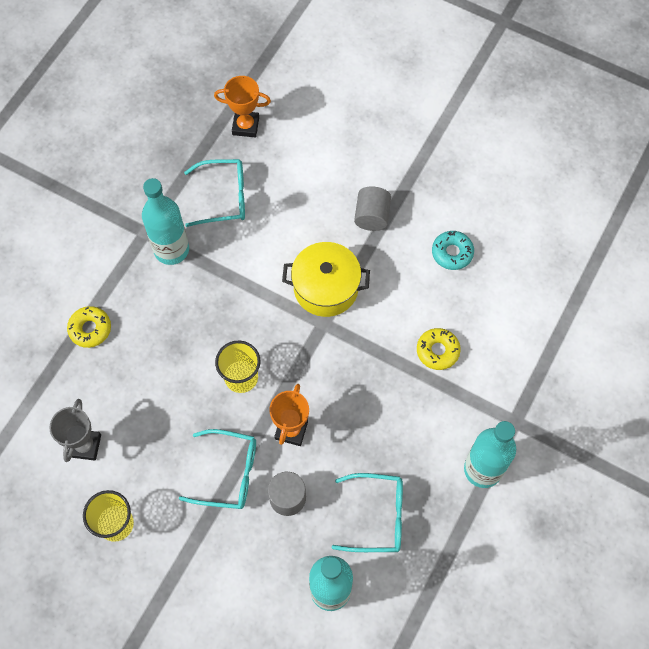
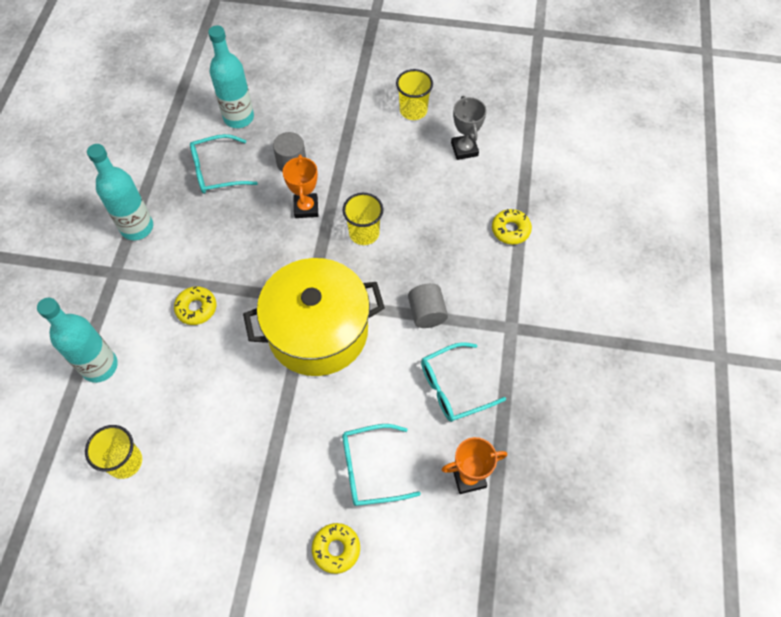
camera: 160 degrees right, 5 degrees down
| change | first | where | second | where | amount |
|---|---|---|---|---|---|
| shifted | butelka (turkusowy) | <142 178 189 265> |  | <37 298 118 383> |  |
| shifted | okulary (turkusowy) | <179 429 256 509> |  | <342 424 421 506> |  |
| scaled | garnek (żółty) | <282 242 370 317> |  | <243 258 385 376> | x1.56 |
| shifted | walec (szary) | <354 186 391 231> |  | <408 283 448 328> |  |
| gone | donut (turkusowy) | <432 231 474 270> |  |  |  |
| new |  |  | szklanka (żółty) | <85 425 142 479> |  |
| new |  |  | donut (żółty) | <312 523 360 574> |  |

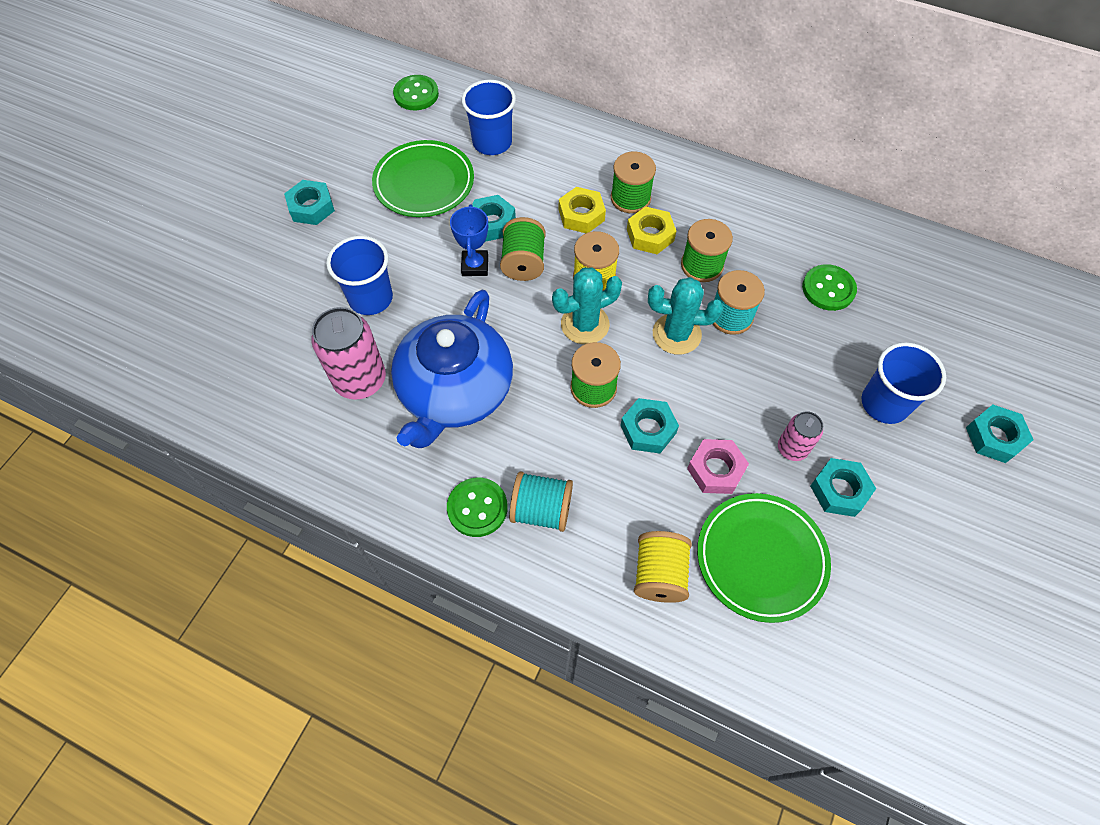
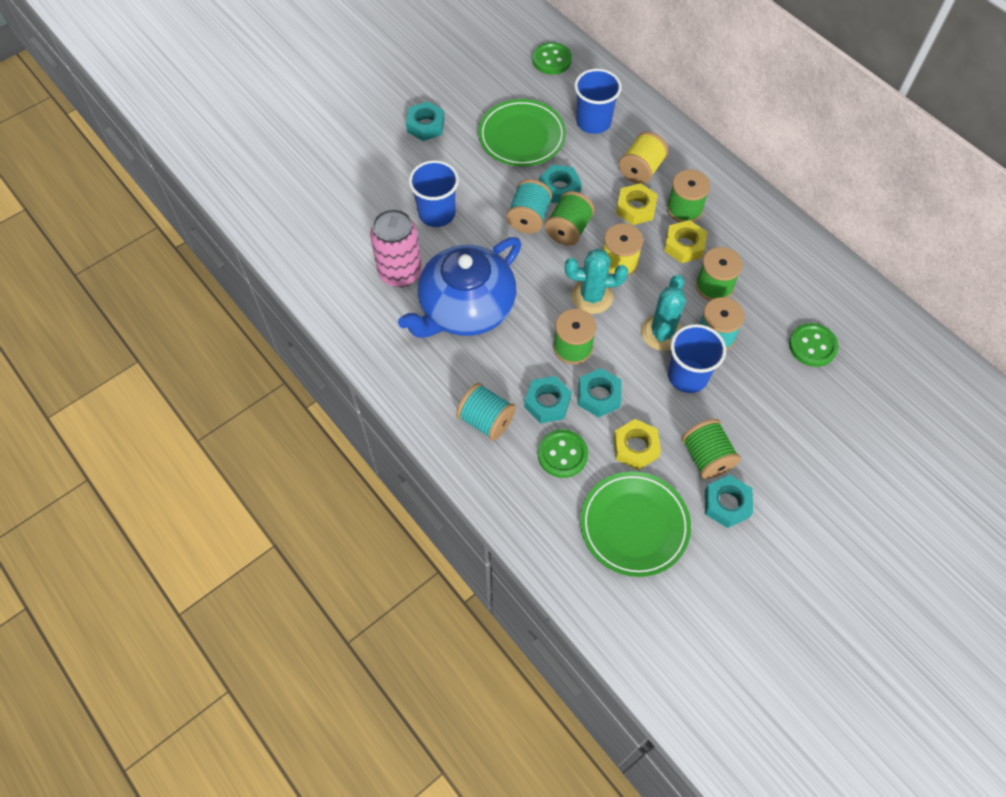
camera: 25 degrees right, 0 degrees up
| change | first | where | second | where | amount |
|---|---|---|---|---|---|
| shifted | guzik (zielony) | <447 477 508 537> |  | <538 429 588 478> |  |
| swapped | puchar (niebieski) | <450 204 488 276> | szpulka (turkusowy) | <506 179 552 234> |  |
| shifted | szpulka (żółty) | <634 531 692 603> |  | <619 132 668 184> |  |
| rotated | kaktus (turkusowy) | <648 277 723 355> |  | <641 275 685 351> | 75 degrees clockwise |
| repainted | nakrętka (różowy) | <687 439 749 494> | nakrętka (żółty) | <613 419 661 470> |  |
| swapped | puszka (różowy) | <778 411 823 461> | szpulka (zielony) | <681 419 741 479> |  |
| shifted | szklanka (niebieski) | <861 342 946 424> |  | <668 324 726 393> |  |
| shifted | nakrętka (turkusowy) | <966 405 1033 463> |  | <524 376 572 423> |  |

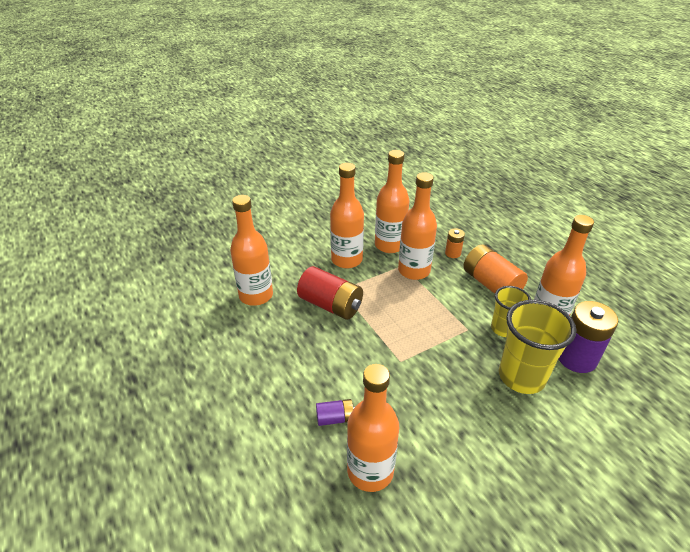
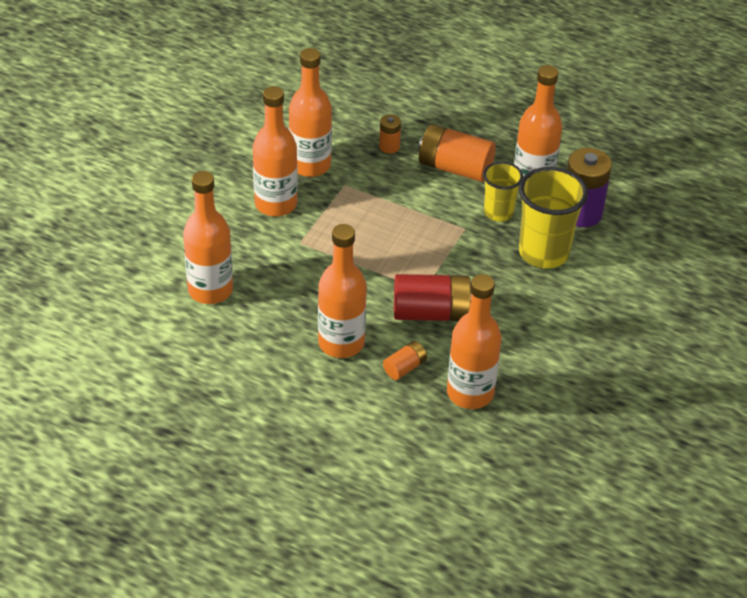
camera: 35 degrees left, 5 degrees up
| change | first | where | second | where | amount |
|---|---|---|---|---|---|
| shifted | bateria (czerwony) | <297 266 363 320> |  | <394 274 472 321> |  |
| repainted | bateria (fioletowy) | <316 399 355 426> | bateria (pomarańczowy) | <383 341 427 380> |  |
| shifted | butelka (pomarańczowy) | <398 172 437 280> |  | <318 224 367 358> |  |

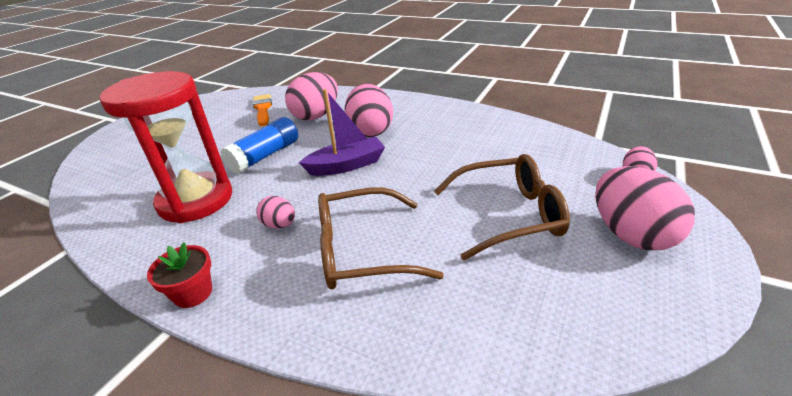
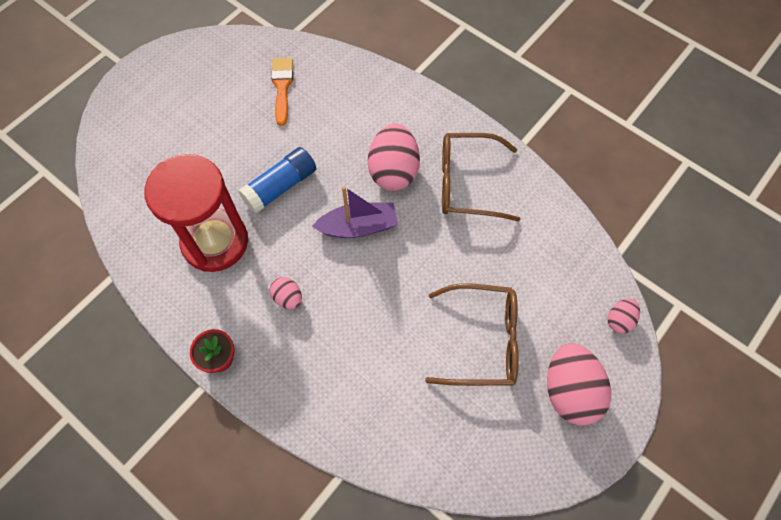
camera: 10 degrees right, 30 degrees up
| change | first | where | second | where | amount |
|---|---|---|---|---|---|
| gone | jajko (różowy) | <285 72 338 120> |  |  |  |
| shifted | okulary (brązowy) | <318 187 444 289> |  | <442 133 520 222> |  |

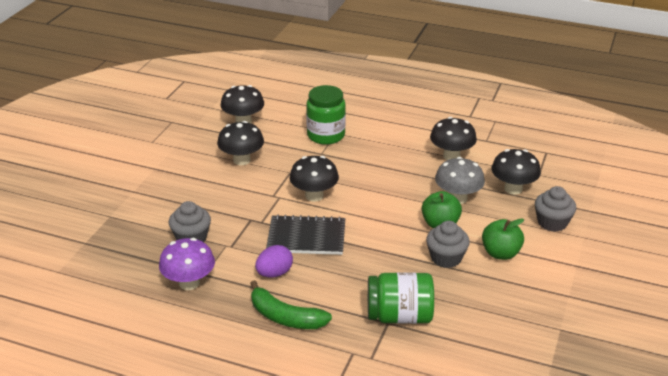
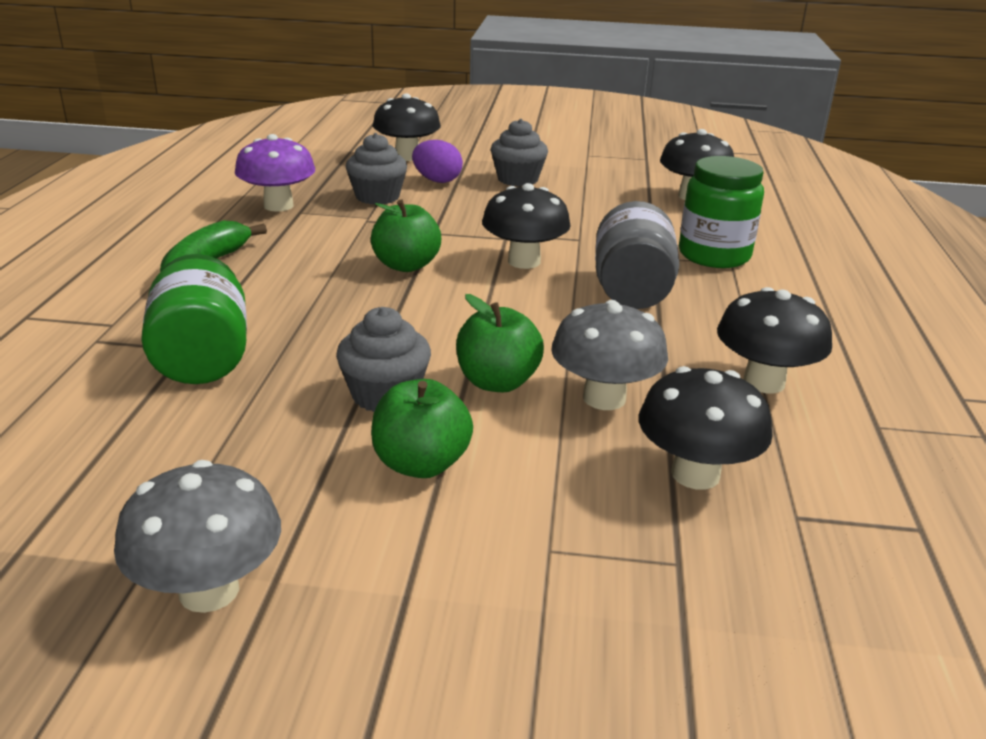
camera: 75 degrees right, 5 degrees down
| change | first | where | second | where | amount |
|---|---|---|---|---|---|
| shifted | grzyb (czarny) | <217 121 264 165> |  | <373 93 441 161> |  |
| shifted | jajko (fioletowy) | <255 245 293 278> |  | <412 140 463 183> |  |
| swapped | zeszyt (czarny) | <266 215 345 255> | jabłko (zielony) | <371 199 441 272> |  |
| shifted | muffinka (szary) | <535 186 576 232> |  | <491 119 548 186> |  |
| new |  |  | grzyb (szary) | <114 460 281 613> |  |
| new |  |  | słoik (szary) | <595 201 679 309> |  |

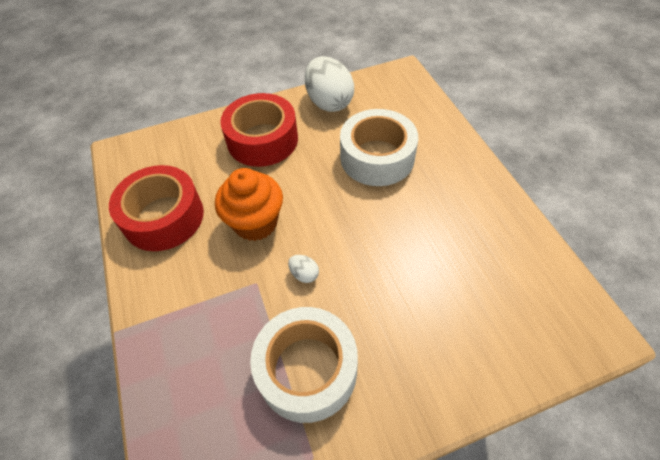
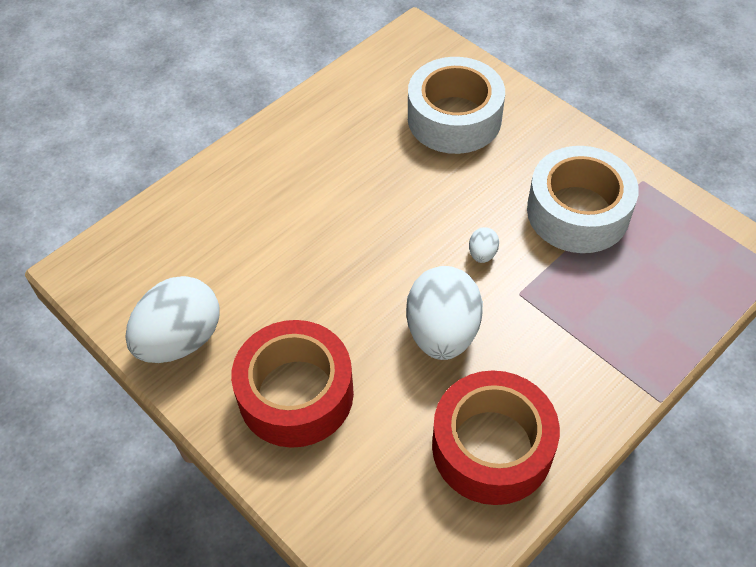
camera: 115 degrees left, 0 degrees up
| change | first | where | second | where | amount |
|---|---|---|---|---|---|
| swapped | muffinka (pomarańczowy) | <215 168 283 241> | jajko (biały) | <406 266 483 360> |  |
| shifted | taśma klejąca (biały) | <340 109 418 186> |  | <408 57 505 154> |  |

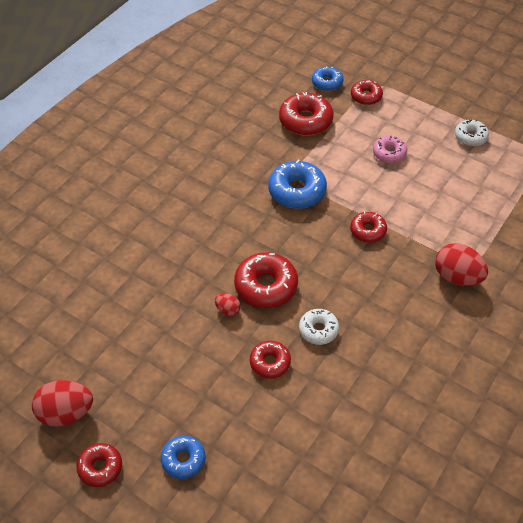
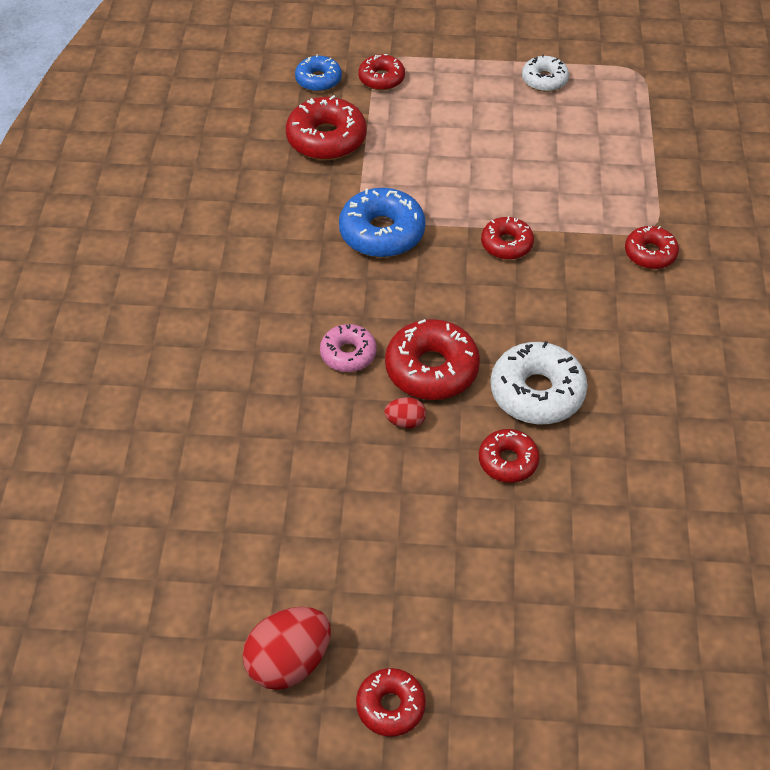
camera: 30 degrees left, 0 degrees up
| change | first | where | second | where | amount |
|---|---|---|---|---|---|
| gone | donut (niebieski) | <161 435 206 479> |  |  |  |
| scaled | donut (biały) | <299 309 339 345> |  | <490 341 587 424> | x1.65 |
| shifted | donut (różowy) | <373 136 407 163> |  | <320 324 377 372> |  |
| swapped | jajko (czerwony) | <435 243 488 286> | donut (czerwony) | <625 226 679 269> |  |

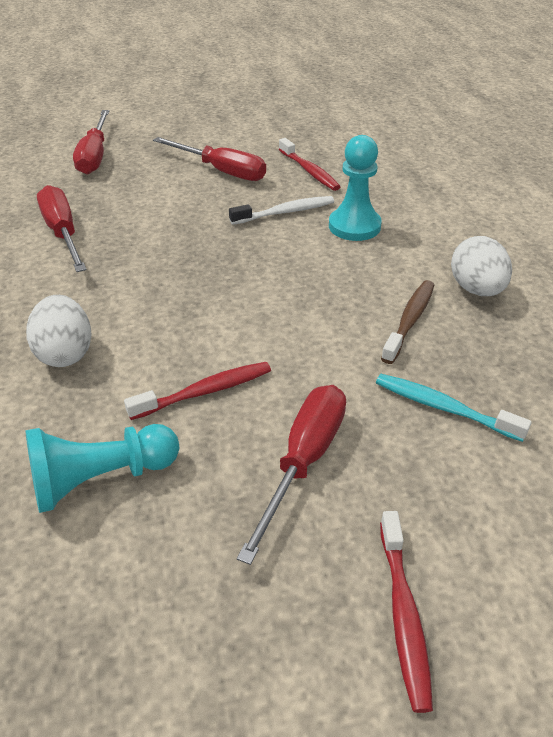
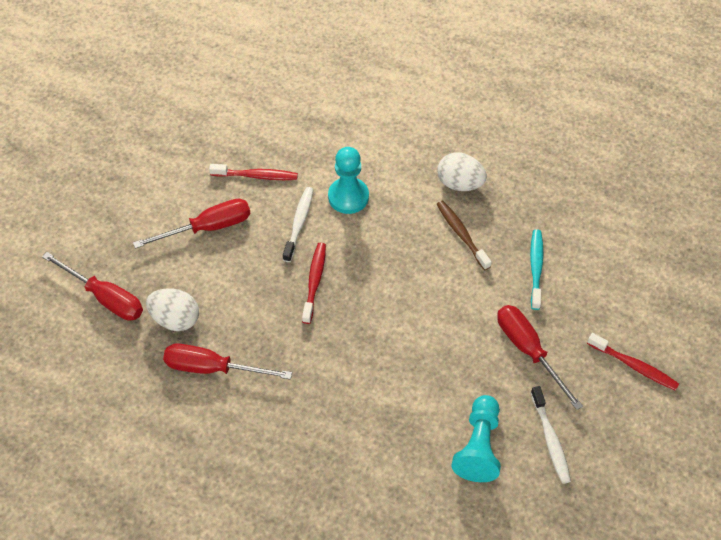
camera: 55 degrees left, 15 degrees up
| change | first | where | second | where | amount |
|---|---|---|---|---|---|
| shifted | jajko (biały) | <26 295 92 367> |  | <146 289 199 331> |  |
| shifted | szczoteczka do zębów (czerwony) | <124 362 271 420> |  | <302 243 326 324> |  |
| rotated | szczoteczka do zębów (turkusowy) | <376 374 531 442> |  | <530 229 543 310> | 120 degrees clockwise |
| new |  |  | szczoteczka do zębów (biały) | <531 386 571 484> |  |

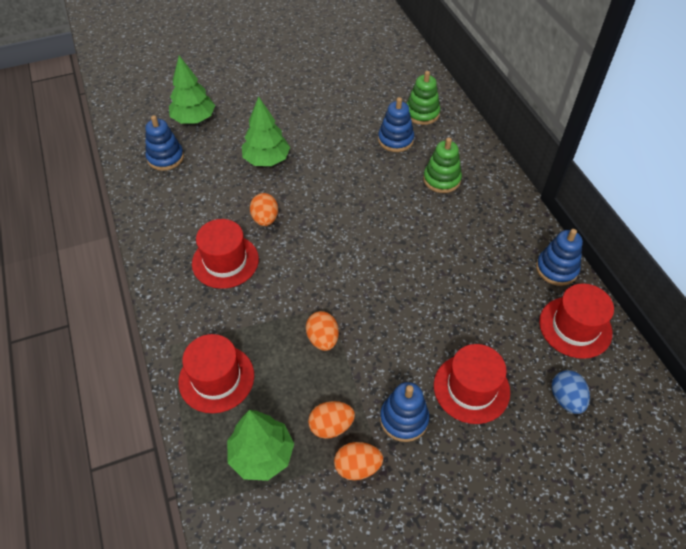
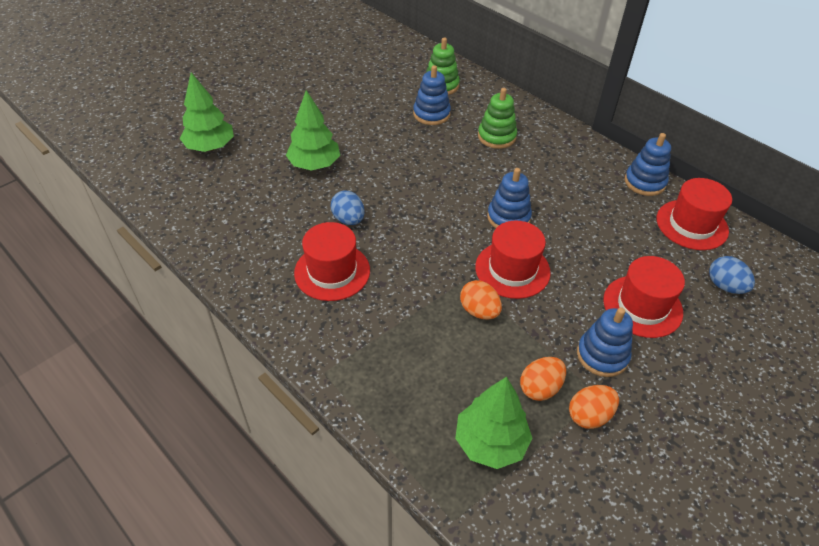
camera: 25 degrees left, 5 degrees down
| change | first | where | second | where | amount |
|---|---|---|---|---|---|
| shifted | zabawka nakładanka (niebieski) | <145 115 184 171> |  | <487 168 532 228> |  |
| shifted | kapelusz (czerwony) | <178 334 254 413> |  | <475 221 551 299> |  |
| repainted | jajko (pomarańczowy) | <250 193 278 226> | jajko (niebieski) | <331 190 365 225> |  |

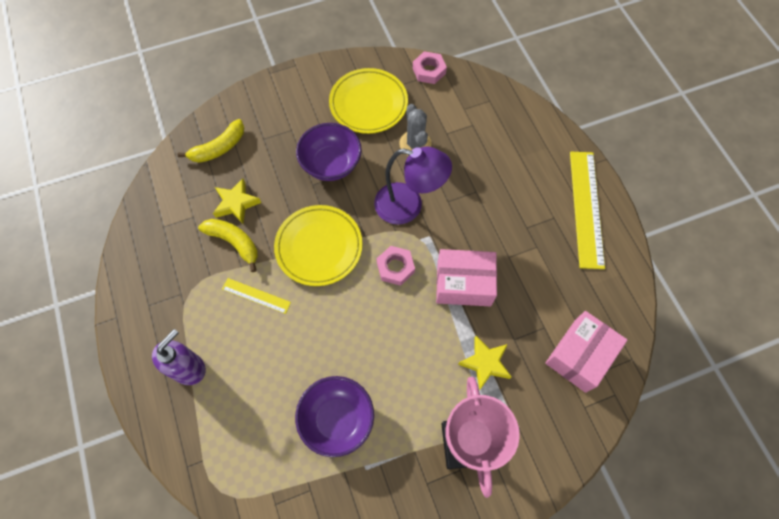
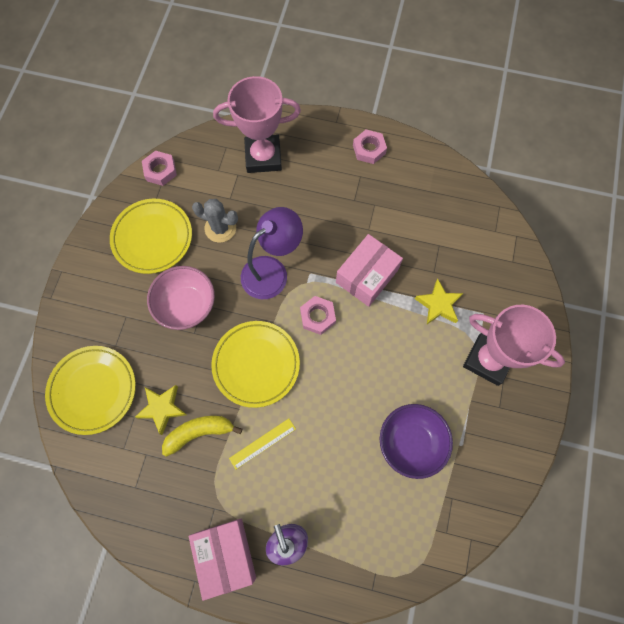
camera: 55 degrees left, 5 degrees up
| change | first | where | second | where | amount |
|---|---|---|---|---|---|
| swapped | banan (żółty) | <177 119 244 163> | talerz (żółty) | <45 346 136 435> |  |
| repainted | miska (fioletowy) | <296 123 362 181> | miska (różowy) | <147 266 215 330> |  |
| shifted | pudełko (różowy) | <545 311 627 393> |  | <189 519 256 601> |  |
| swapped | linijka (żółty) | <570 152 605 269> | nakrętka (różowy) | <353 130 387 164> |  |
| new |  |  | puchar (różowy) | <213 76 301 173> |  |

